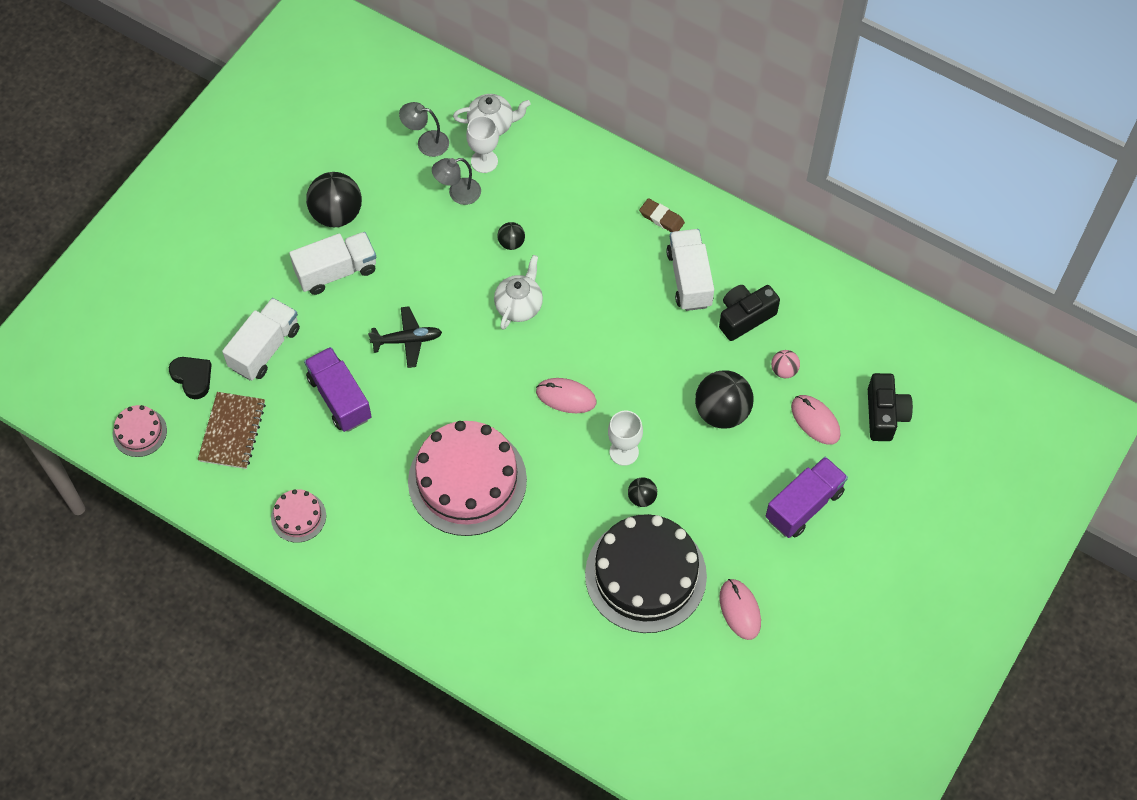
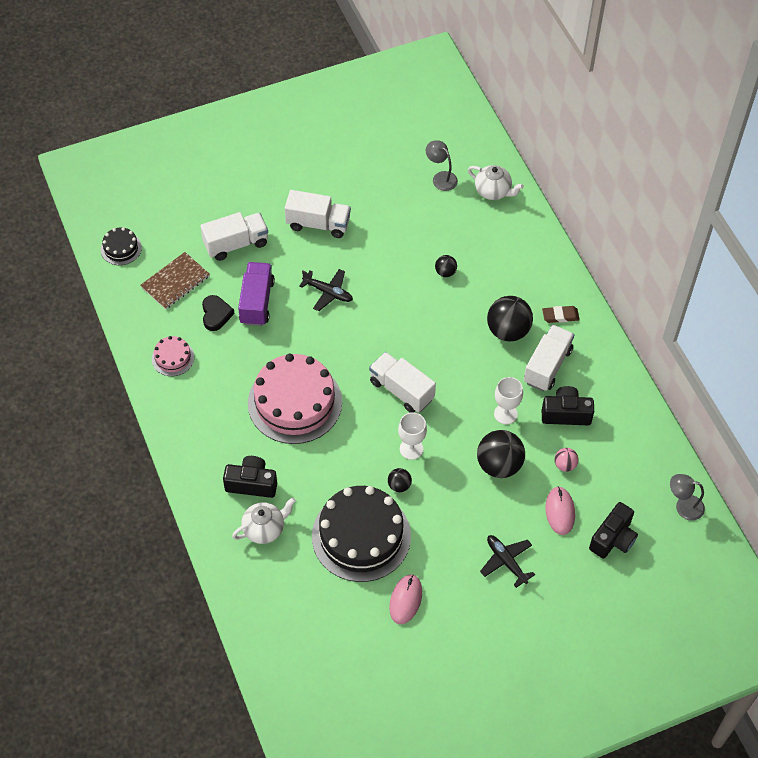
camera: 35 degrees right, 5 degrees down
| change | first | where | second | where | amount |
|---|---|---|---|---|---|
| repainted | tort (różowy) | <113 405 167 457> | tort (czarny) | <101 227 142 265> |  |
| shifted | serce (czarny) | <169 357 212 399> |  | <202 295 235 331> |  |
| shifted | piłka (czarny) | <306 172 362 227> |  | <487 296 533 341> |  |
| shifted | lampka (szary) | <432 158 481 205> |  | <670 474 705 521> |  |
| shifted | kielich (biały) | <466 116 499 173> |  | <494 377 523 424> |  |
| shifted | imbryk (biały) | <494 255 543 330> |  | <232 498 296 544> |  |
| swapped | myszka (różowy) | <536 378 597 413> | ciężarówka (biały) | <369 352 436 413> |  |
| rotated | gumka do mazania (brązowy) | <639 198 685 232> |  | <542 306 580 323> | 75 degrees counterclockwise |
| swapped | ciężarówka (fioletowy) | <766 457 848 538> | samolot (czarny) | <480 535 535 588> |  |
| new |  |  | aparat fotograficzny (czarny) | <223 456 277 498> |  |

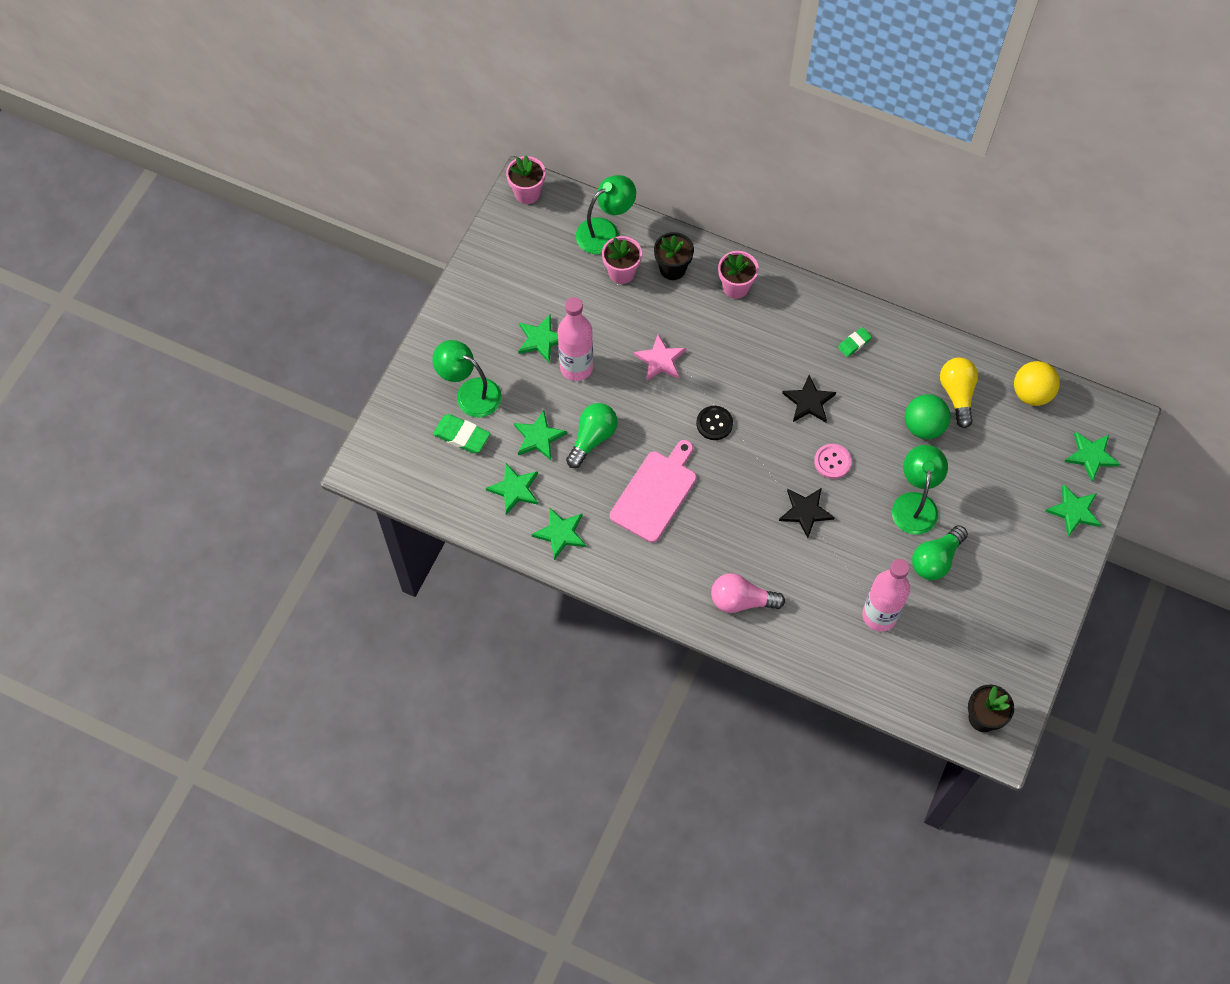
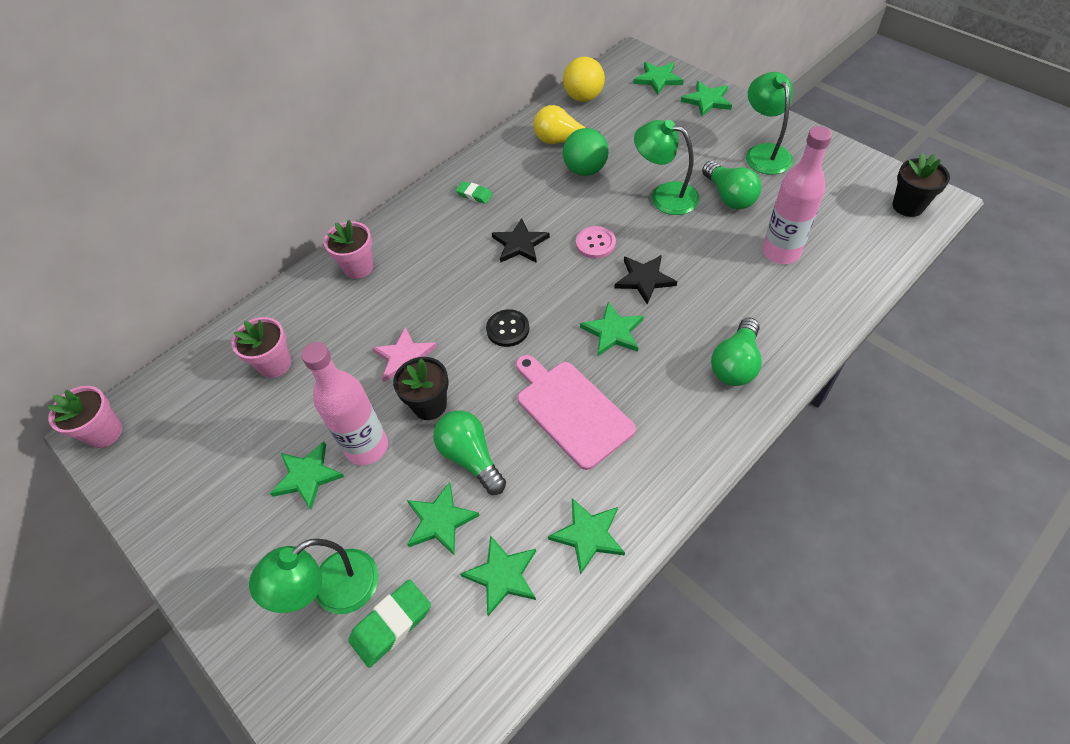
camera: 65 degrees left, 10 degrees down
| change | first | where | second | where | amount |
|---|---|---|---|---|---|
| shifted | lampka (zielony) | <576 175 636 254> |  | <746 72 793 175> |  |
| shifted | doniczka (czarny) | <654 232 694 280> |  | <393 357 449 420> |  |
| repainted | żarówka (różowy) | <711 573 785 613> | żarówka (zielony) | <711 317 762 386> |  |
| rotated | gumka do mazania (zielony) | <838 327 872 357> |  | <456 181 493 204> | 45 degrees counterclockwise |
| new |  |  | gwiazda (zielony) | <580 302 644 356> |  |

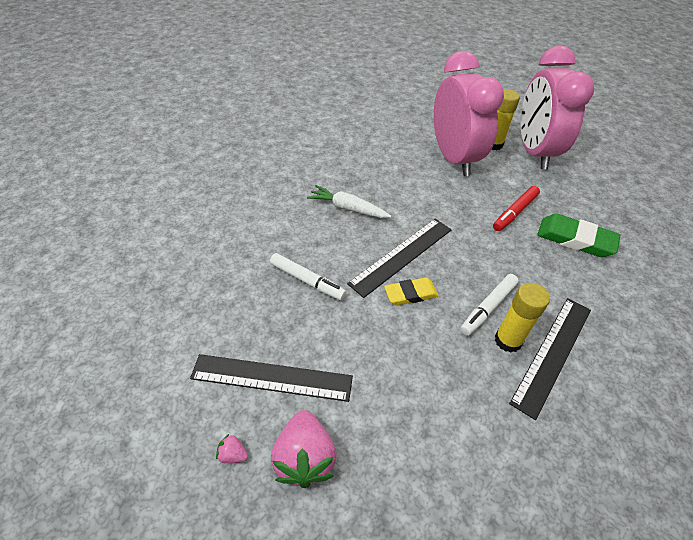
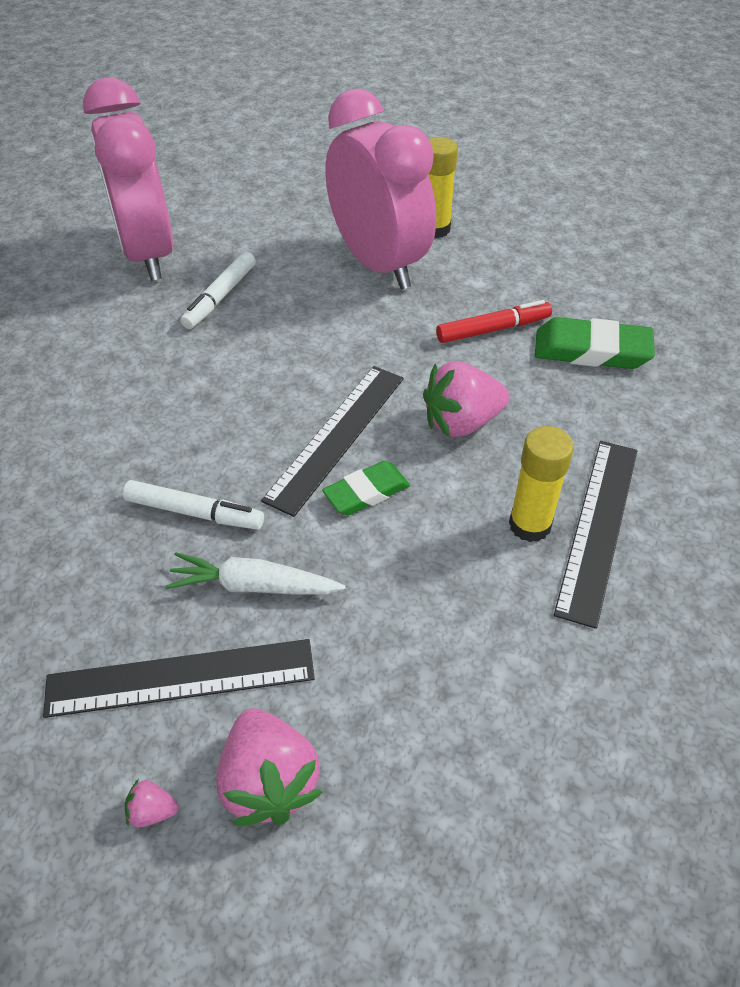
camera: 15 degrees left, 0 degrees up
| change | first | where | second | where | amount |
|---|---|---|---|---|---|
| shifted | marchewka (biały) | <307 185 391 218> |  | <165 552 346 595> |  |
| repainted | gumka do mazania (żółty) | <384 277 439 305> | gumka do mazania (zielony) | <322 461 410 515> |  |
| shifted | flamaster (biały) | <460 274 519 336> |  | <180 252 256 329> |  |
| rotated | flamaster (czerwony) | <493 186 540 231> |  | <436 300 552 343> | 135 degrees counterclockwise |
| shifted | budzik (różowy) | <521 46 594 169> |  | <83 77 173 281> |  |
| new |  |  | truskawka (różowy) | <423 361 510 438> |  |

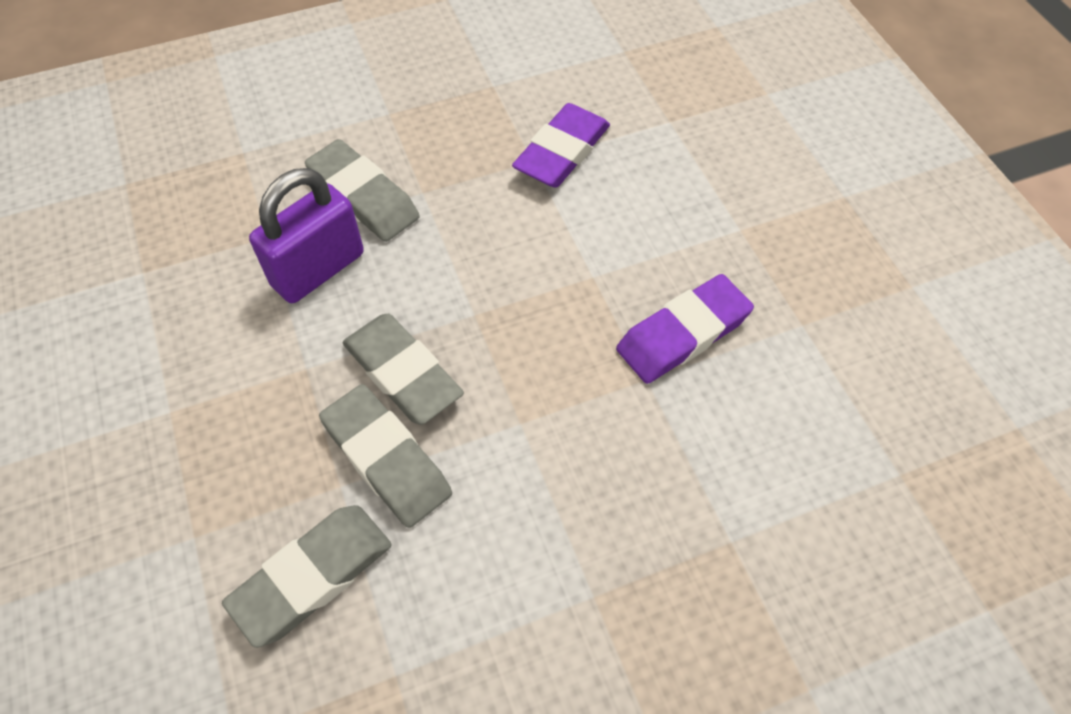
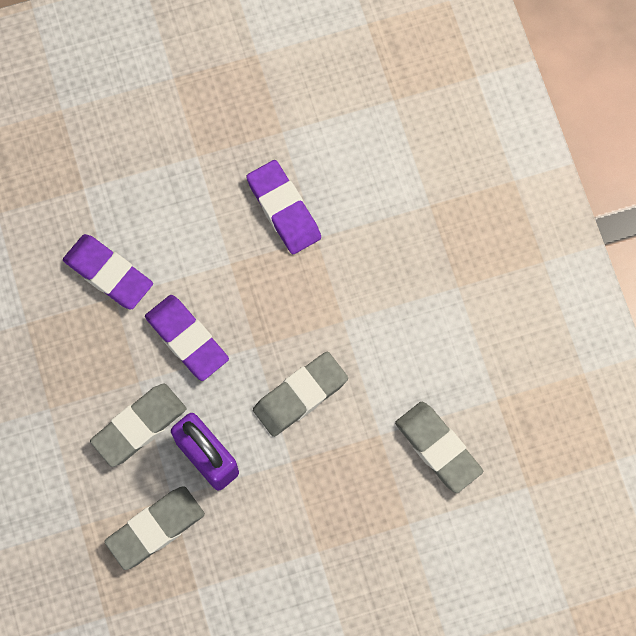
camera: 85 degrees left, 15 degrees up
| change | first | where | second | where | amount |
|---|---|---|---|---|---|
| shifted | gumka do mazania (szary) | <319 384 452 528> |  | <104 486 205 570> |  |
| new |  |  | gumka do mazania (fioletowy) | <145 295 229 381> |  |

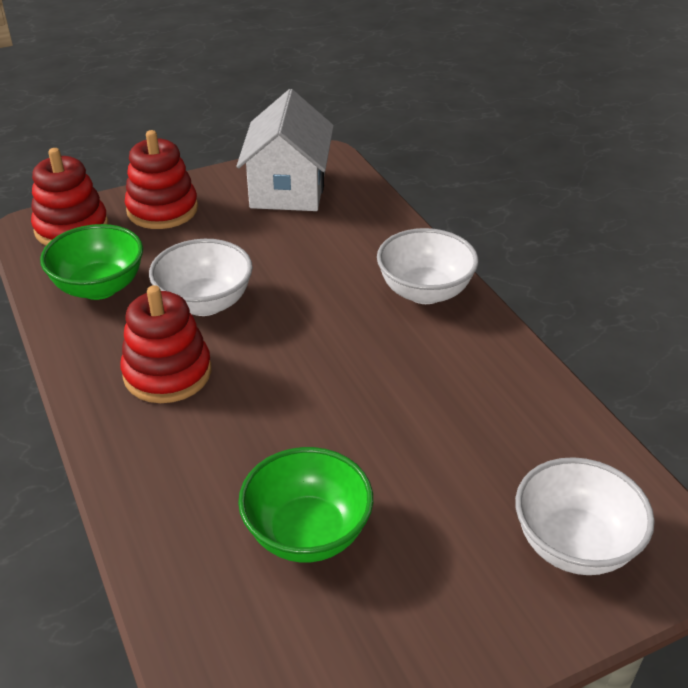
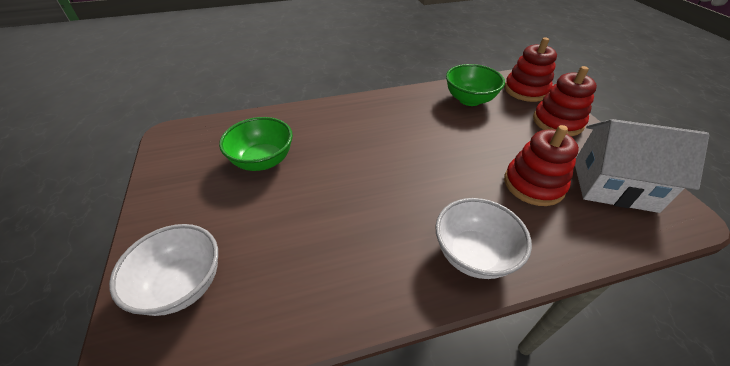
camera: 100 degrees right, 5 degrees up
| change | first | where | second | where | amount |
|---|---|---|---|---|---|
| shifted | zabawka nakładanka (czerwony) | <121 285 211 403> |  | <504 125 579 206> |  |
| gone | miska (biały) | <149 239 253 316> |  |  |  |

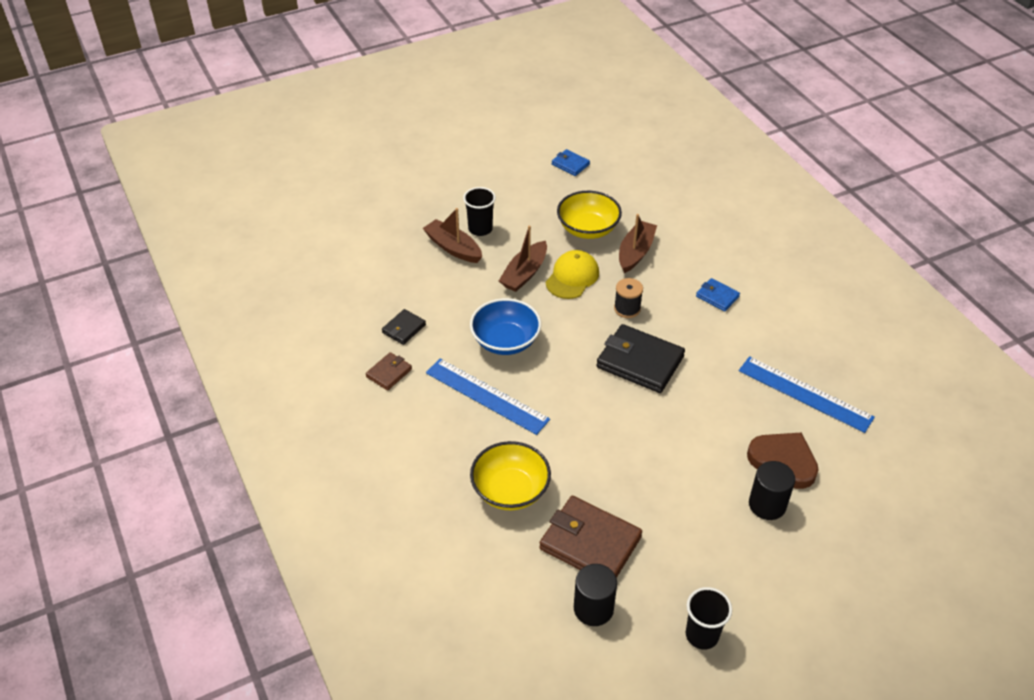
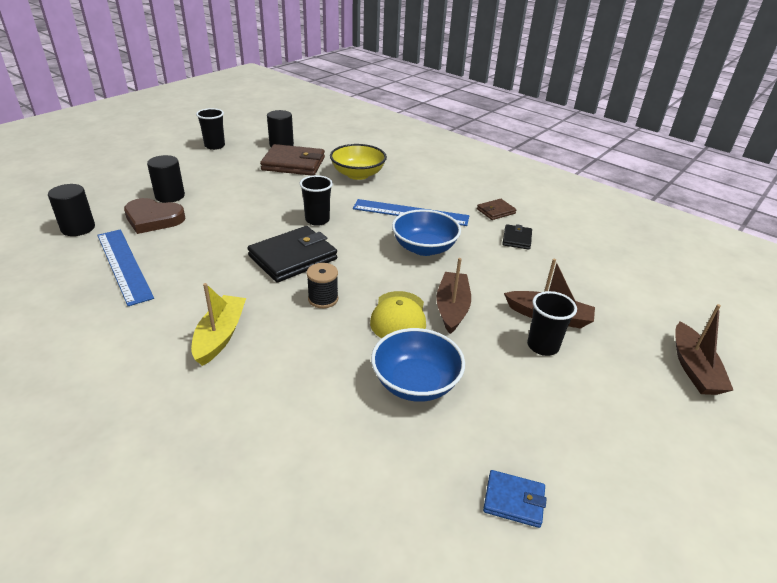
camera: 155 degrees right, 10 degrees down
| change | first | where | second | where | amount |
|---|---|---|---|---|---|
| rotated | portfel (brązowy) | <366 352 412 391> |  | <477 199 516 220> | 45 degrees clockwise |
| repainted | miska (żółty) | <557 191 622 239> | miska (niebieski) | <371 328 465 402> |  |
| rotated | portfel (czarny) | <596 324 685 393> |  | <247 226 337 282> | 45 degrees counterclockwise |
| shifted | łódka (brązowy) | <619 214 657 273> |  | <675 304 733 395> |  |
| swapped | portfel (niebieski) | <696 278 740 312> | łódka (żółty) | <191 283 246 366> |  |
| rotated | linijka (niebieski) | <739 356 875 433> |  | <97 229 154 306> | 45 degrees clockwise |
| new |  |  | walec (czarny) | <48 184 95 236> |  |
| new |  |  | szklanka (czarny) | <300 175 333 226> |  |

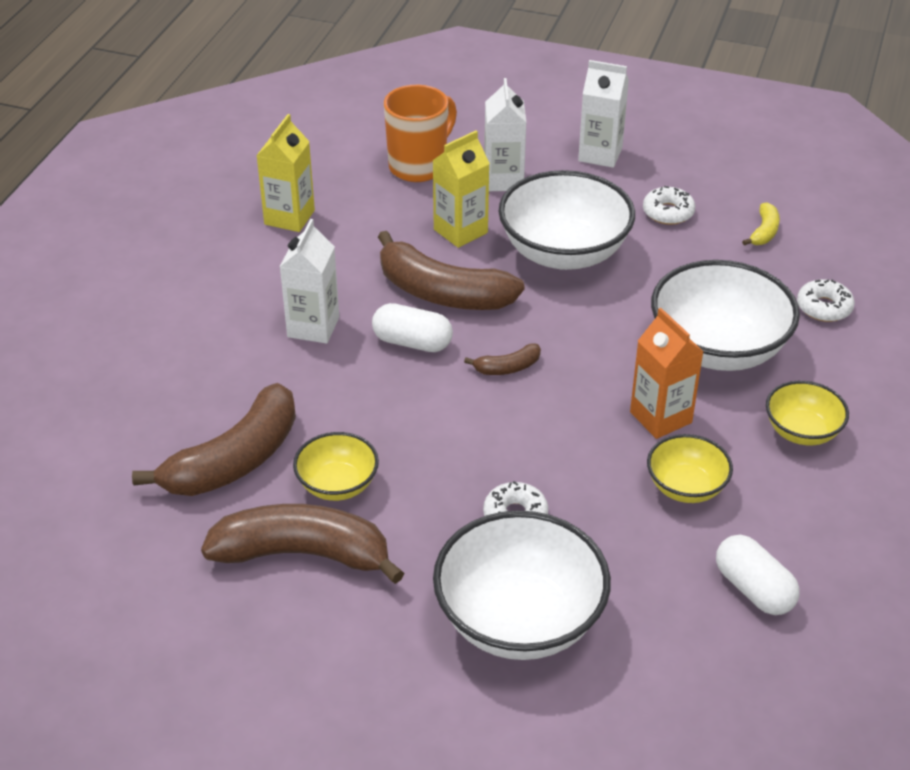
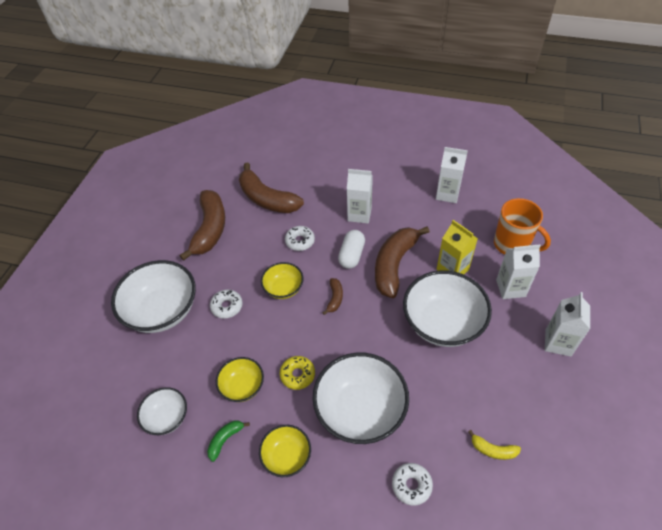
camera: 90 degrees right, 10 degrees up
| change | first | where | second | where | amount |
|---|---|---|---|---|---|
| repainted | karton mleka (żółty) | <256 114 315 232> | karton mleka (biały) | <436 147 468 203> |  |
| shifted | miska (żółty) | <293 432 379 501> |  | <261 262 303 299> |  |
| rotated | banan (brązowy) | <464 344 541 375> |  | <323 278 343 315> | 150 degrees counterclockwise |
| swapped | karton mleka (pomarańczowy) | <630 308 704 439> | donut (żółty) | <280 356 315 390> |  |
| shifted | donut (biały) | <643 186 695 225> |  | <285 226 315 251> |  |
| swapped | kapsułka (biały) | <716 535 800 615> | miska (biały) | <137 387 187 435> |  |
| new |  |  | banan (zielony) | <207 421 250 462> |  |

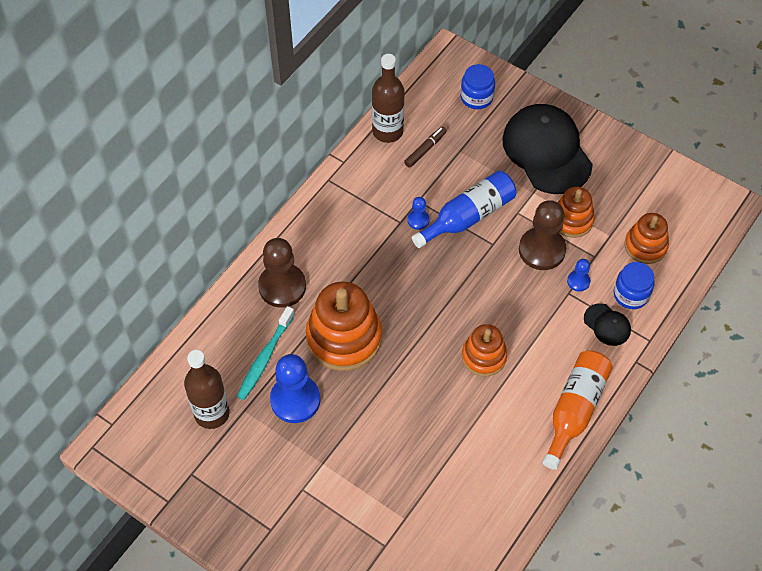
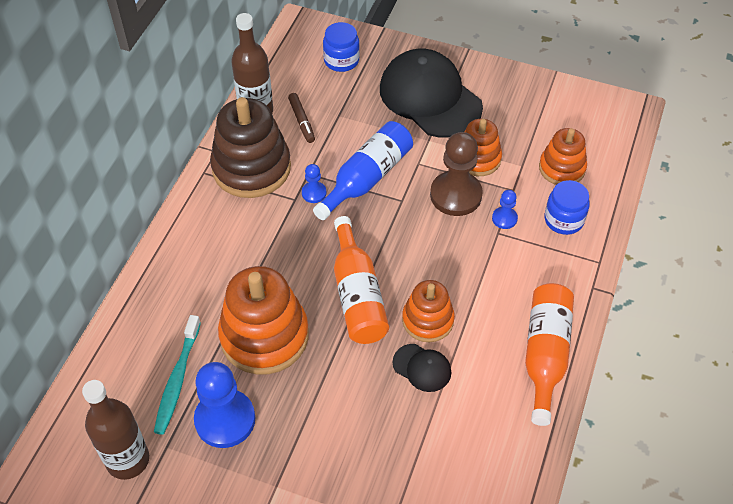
camera: 15 degrees left, 5 degrees down
| change | first | where | second | where | amount |
|---|---|---|---|---|---|
| gone | pionek (brązowy) | <258 238 306 308> |  |  |  |
| rotated | flamaster (brązowy) | <404 127 447 168> |  | <288 93 315 143> | 135 degrees clockwise |
| shifted | czapka (czarny) | <584 303 631 346> |  | <393 344 451 392> |  |
| new |  |  | zabawka nakładanka (brązowy) | <210 97 291 198> |  |
| new |  |  | butelka (pomarańczowy) | <334 216 389 344> |  |

